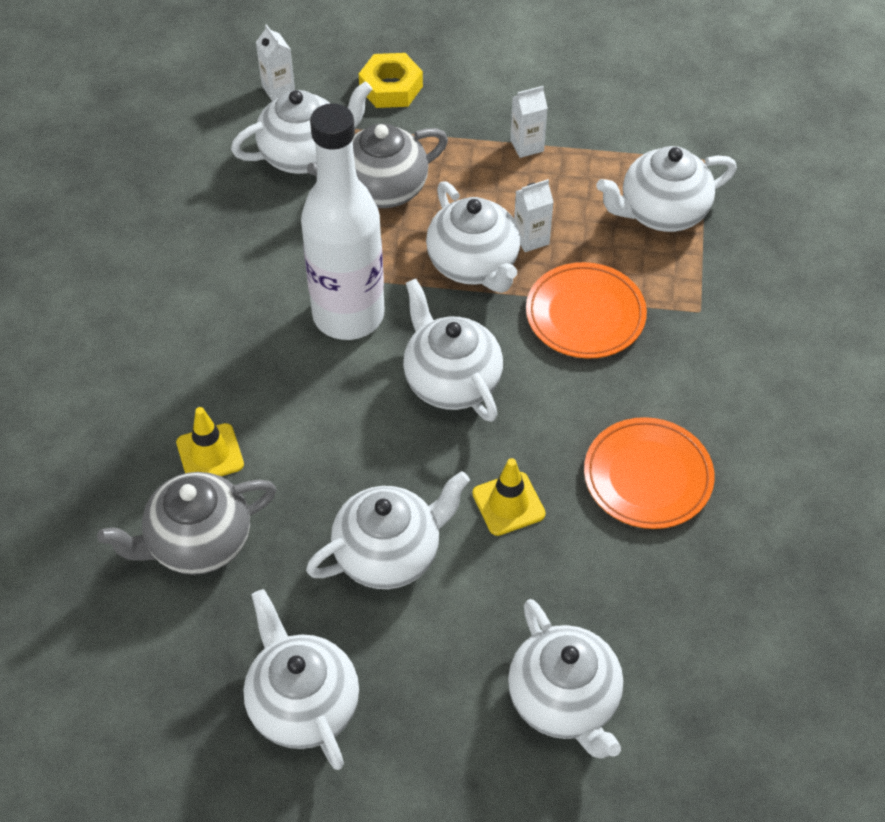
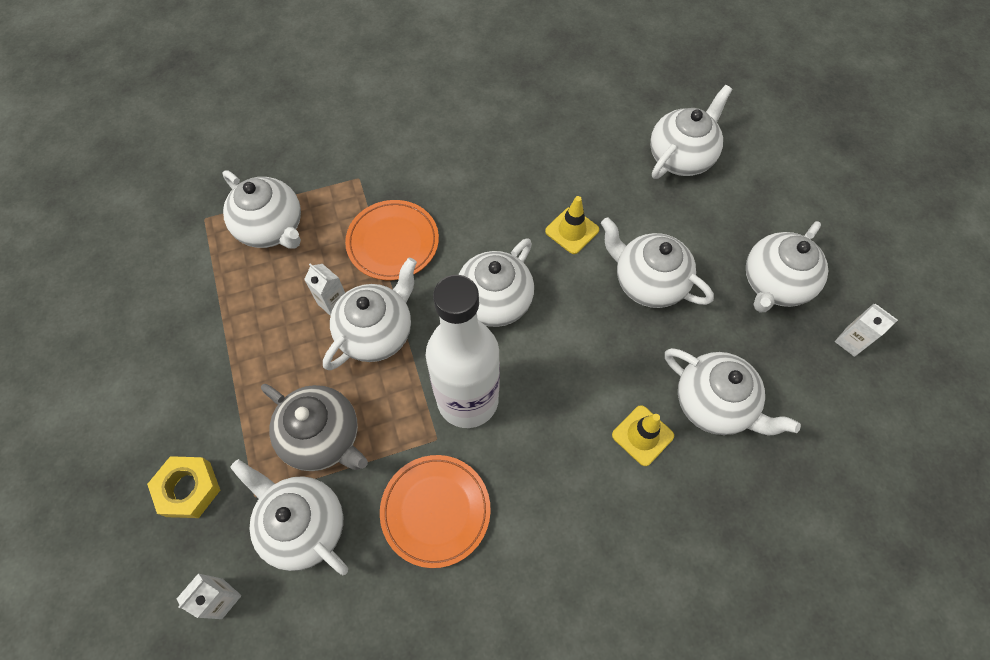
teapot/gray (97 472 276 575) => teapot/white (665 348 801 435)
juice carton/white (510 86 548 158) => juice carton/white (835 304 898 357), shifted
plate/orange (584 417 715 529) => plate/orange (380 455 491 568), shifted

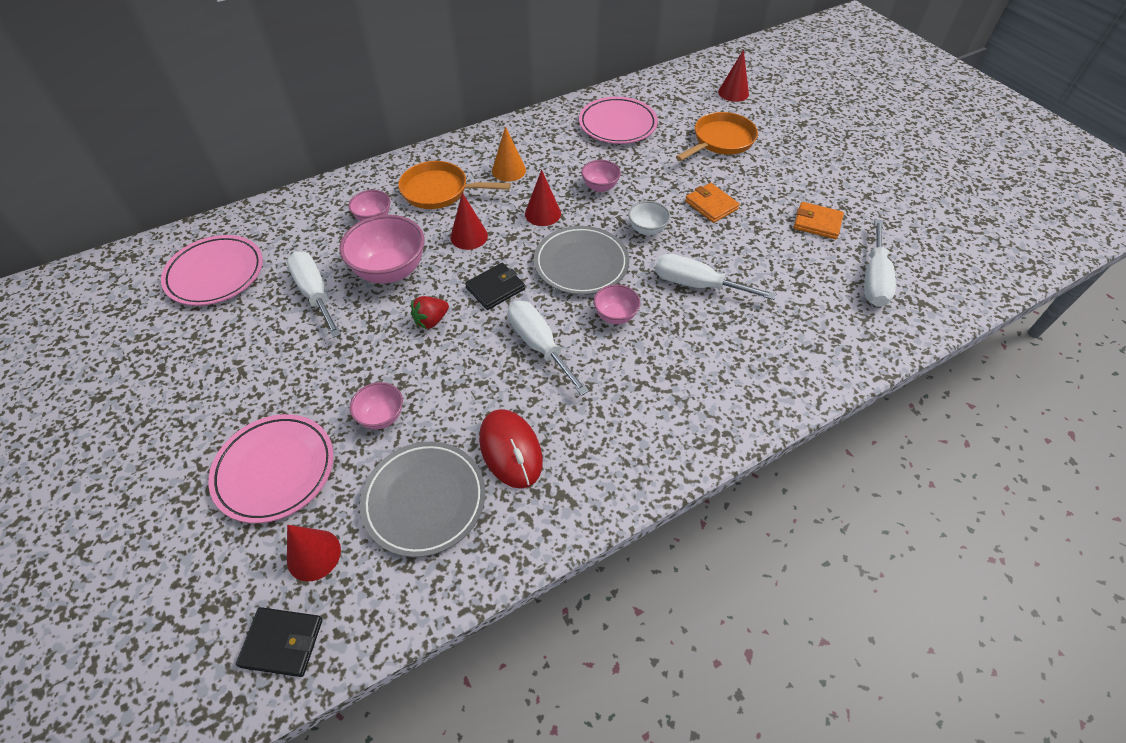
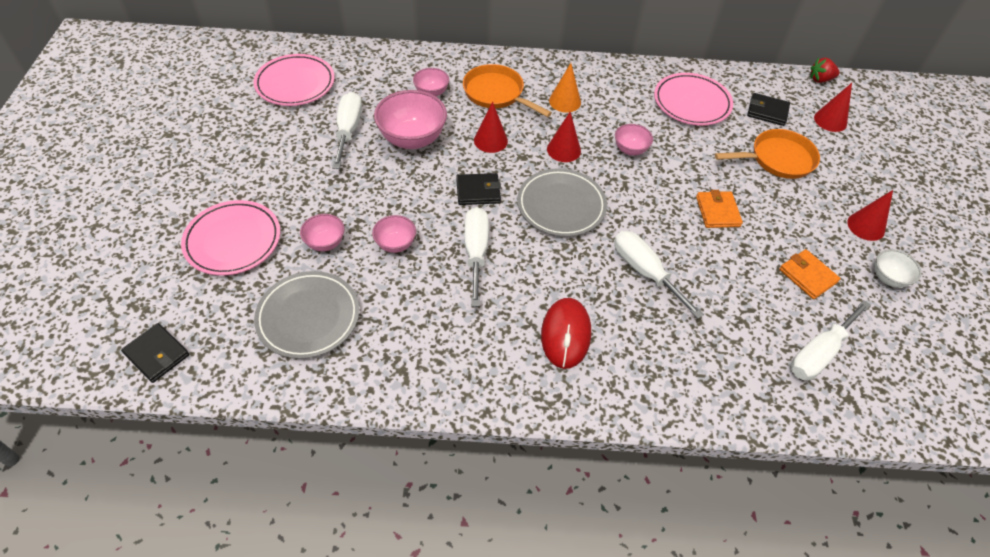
solid cone/scarlet (287 525 341 582) => solid cone/scarlet (847 190 893 241), shifted
toy strawberry/scarlet (411 296 449 330) => toy strawberry/scarlet (811 58 840 83), shifted
computer mouse/scarlet (479 409 543 489) => computer mouse/scarlet (541 298 591 369), shifted
bowl/rose-pink (594 285 640 324) => bowl/rose-pink (372 215 416 253), shifted
bowl/white (628 201 670 235) => bowl/white (875 249 922 288), shifted
nothing => billfold/black (747 93 790 126)

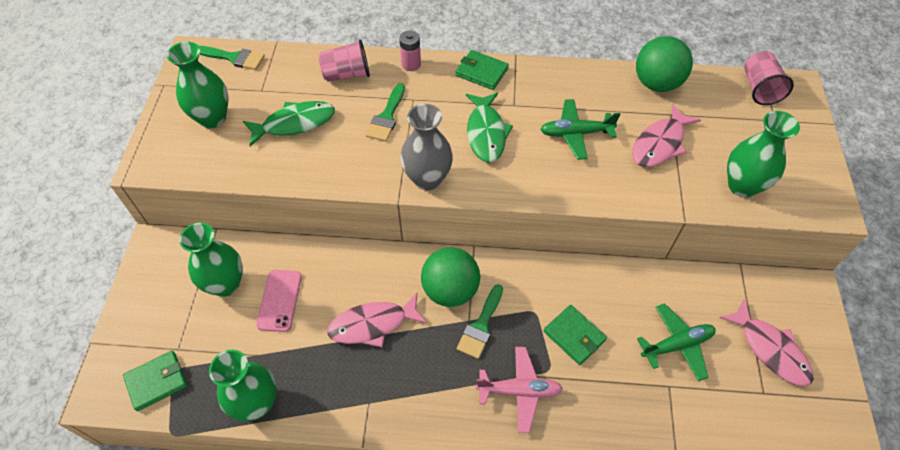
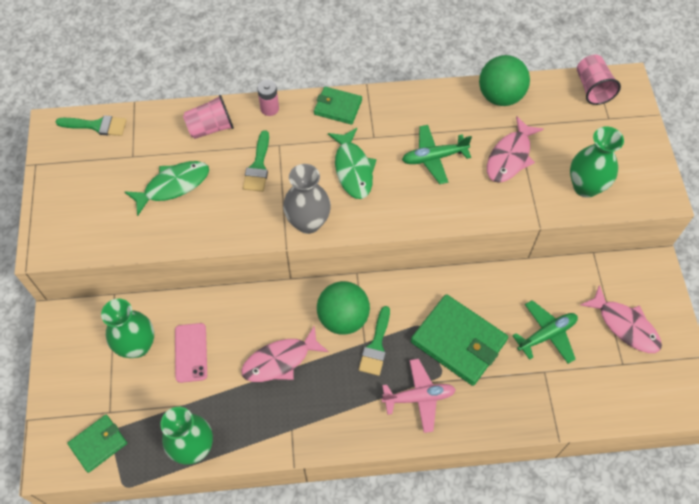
tall vase/emerald (167 41 229 128) => nothing
billfold/emerald (544 305 607 365) => billfold/emerald (411 294 508 386), x1.76

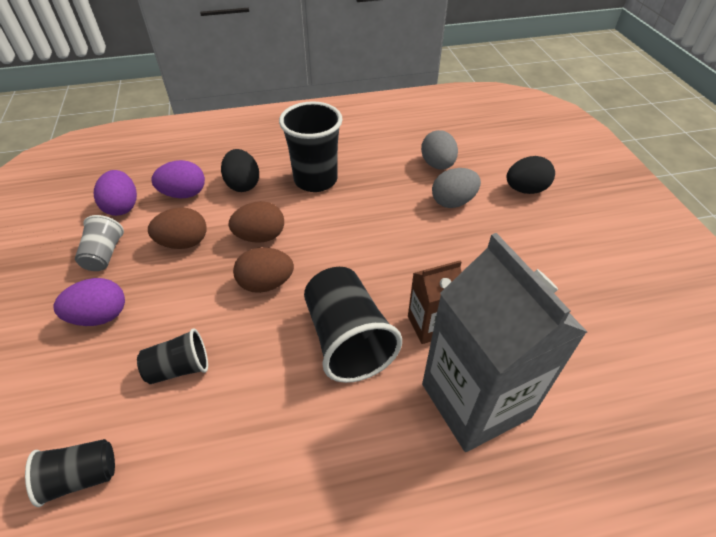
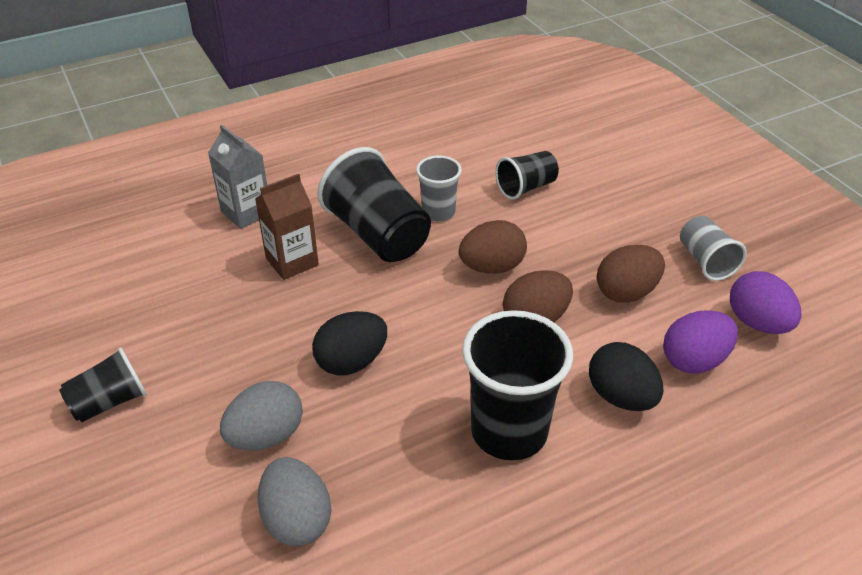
beaker/black (25 439 115 507) => beaker/black (59 347 147 422), shifted
egg/purple (53 278 125 326) => nothing
juice carton/gray (422 233 587 452) => juice carton/gray (208 125 267 229), x0.50
egg/black (507 156 555 194) => egg/black (312 311 387 375), shifted
nothing => beaker/gray (416 155 462 221)

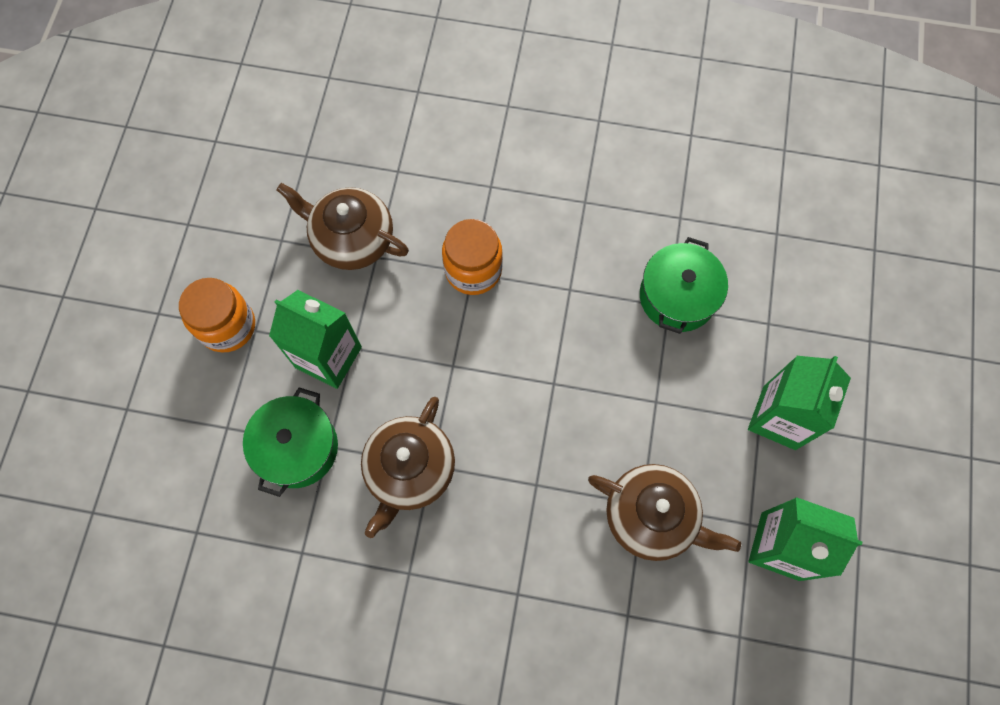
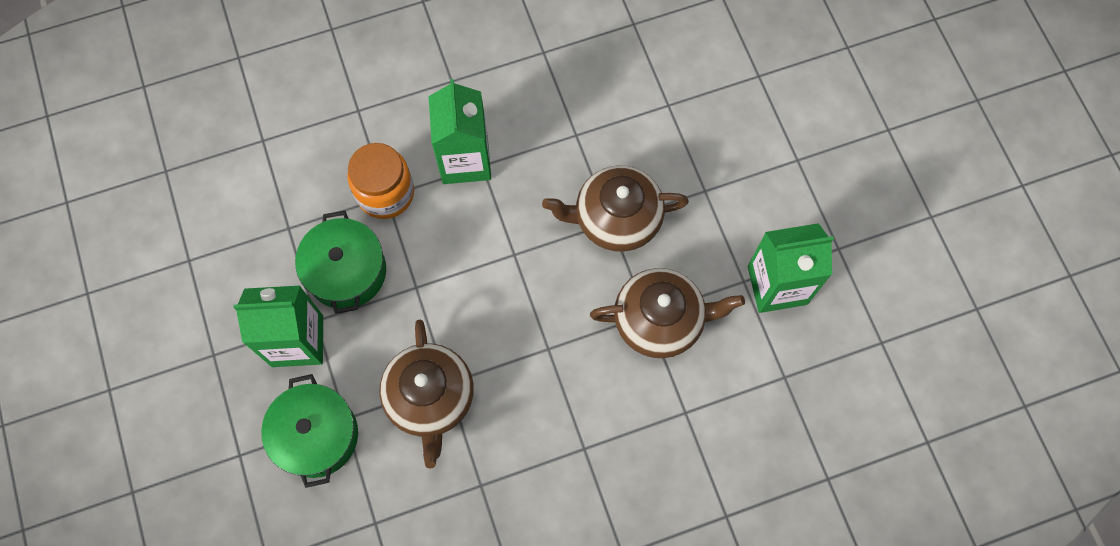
preserve jar/orange (179 278 255 352) => nothing
teapot/dark brown (277 183 409 270) => teapot/dark brown (542 166 689 252), shifted
cooking pot/emerald (640 237 728 334) => cooking pot/emerald (295 211 386 314), shifted
juice carton/emerald (748 356 851 450) => juice carton/emerald (429 79 491 184), shifted

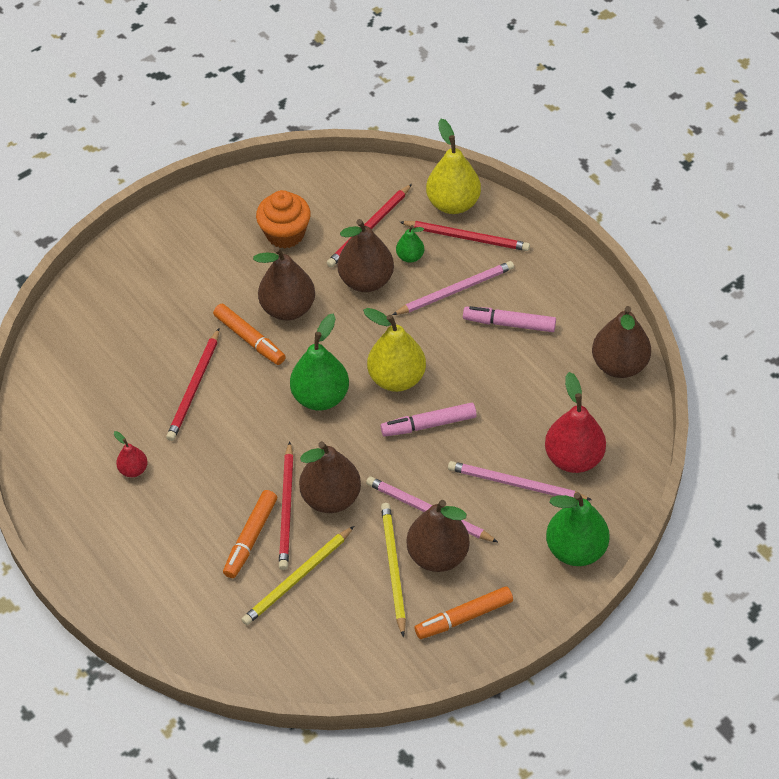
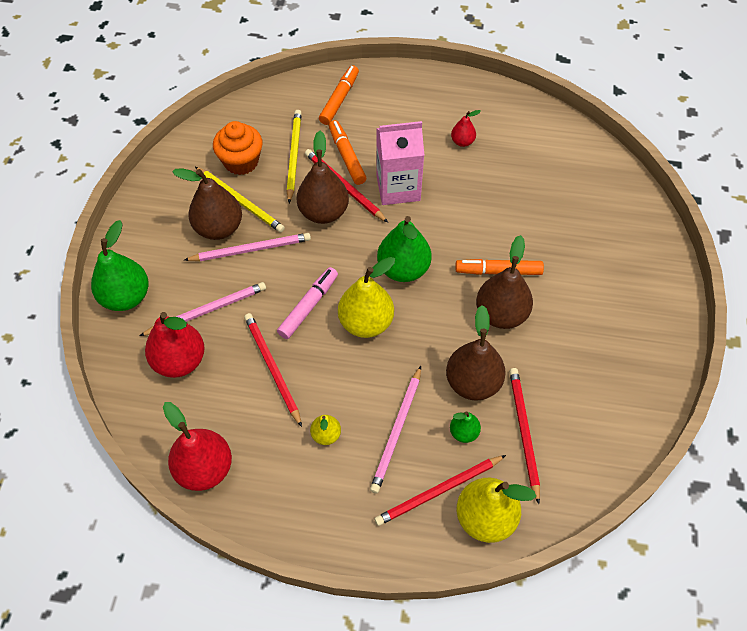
wooden pencil/scarlet (166 328 219 441) => wooden pencil/scarlet (244 313 302 427), shifted
muffin/orange (256 190 311 249) => muffin/orange (213 121 263 175), shifted
marker pen/orange (415 586 513 639) => marker pen/orange (319 65 359 125), shifted
marker pen/rose-pink (463 306 556 332) => toy pear/golden (310 415 341 445)
toy pear/dark brown (592 306 651 378) => toy pear/scarlet (163 402 232 491)
nothing => juice carton/rose-pink (376 121 424 205)

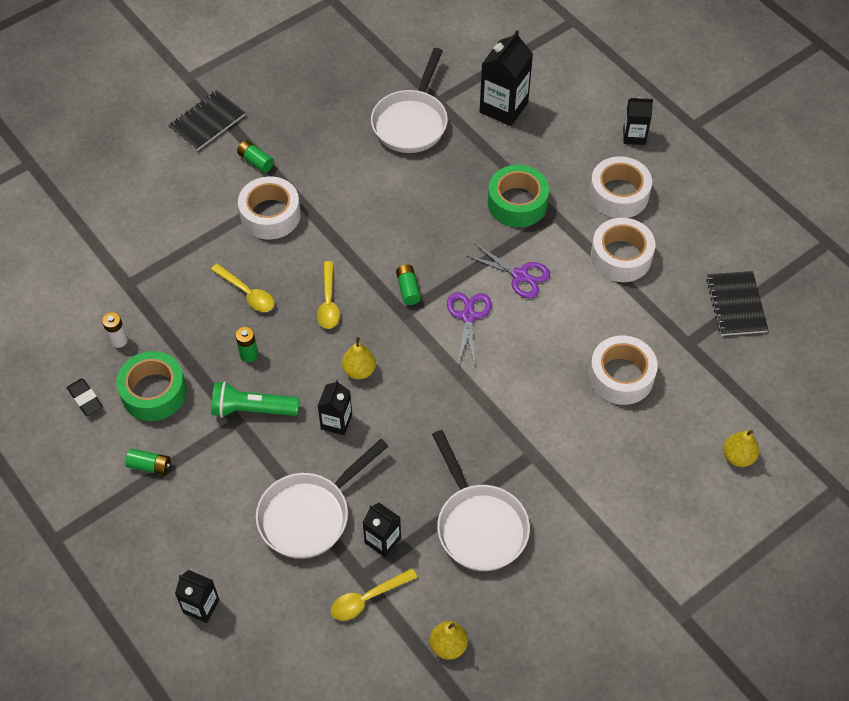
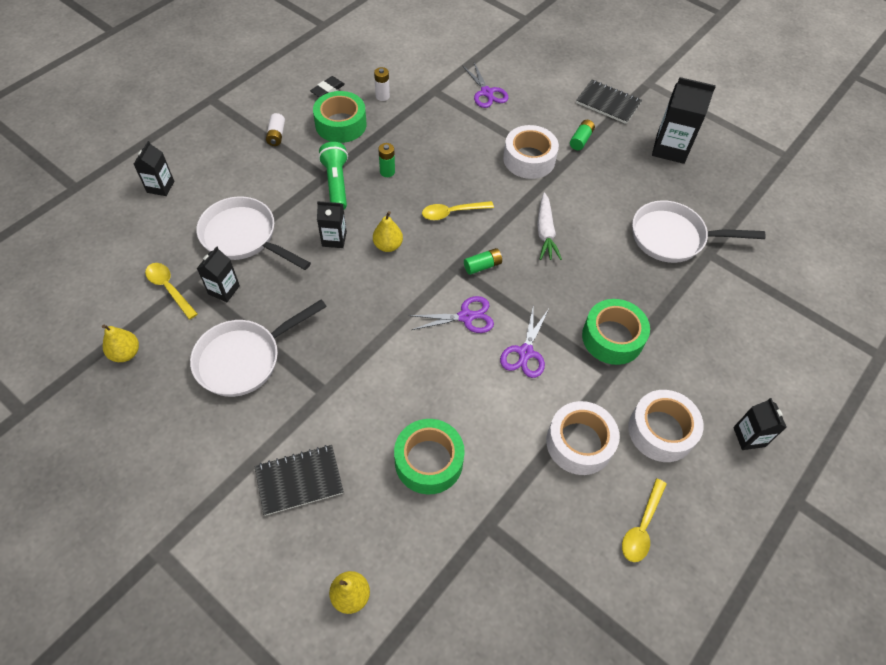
power cell/emerald (125 448 171 475) => power cell/white (266 113 285 146)
teaspoon/golden (211 263 275 312) => teaspoon/golden (622 479 667 562), shifted
juice carton/black (480 30 533 126) => juice carton/black (652 77 716 164), shifted
tape/white (589 335 658 405) => tape/emerald (394 419 465 495)
exercise book/black (706 271 768 336) => exercise book/black (254 445 344 516), shifted
nothing => pair of scissors/purple (462 63 509 108)
nothing => carrot/white (537 193 562 260)

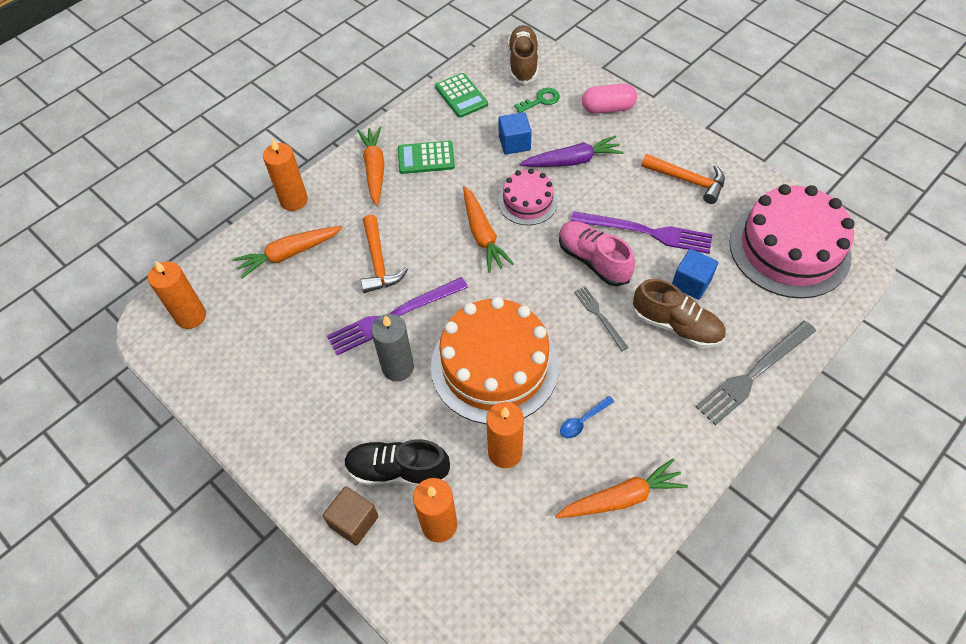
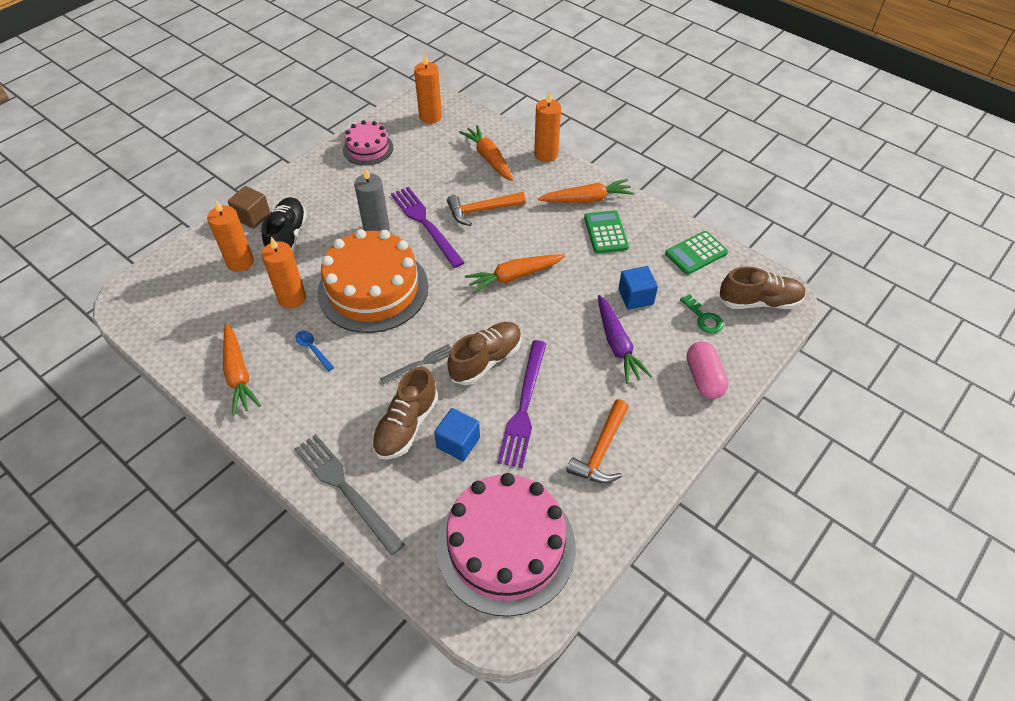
cake/rose-pink (498 169 558 225) => cake/rose-pink (343 120 393 165), shifted
lace-up shoe/rose-pink (559 221 635 286) => lace-up shoe/dark brown (447 322 522 385)

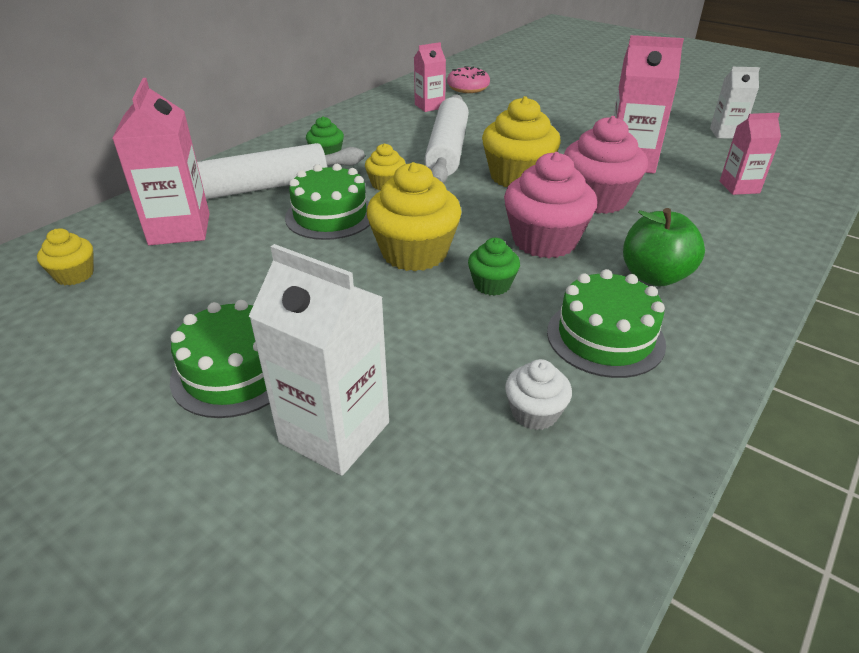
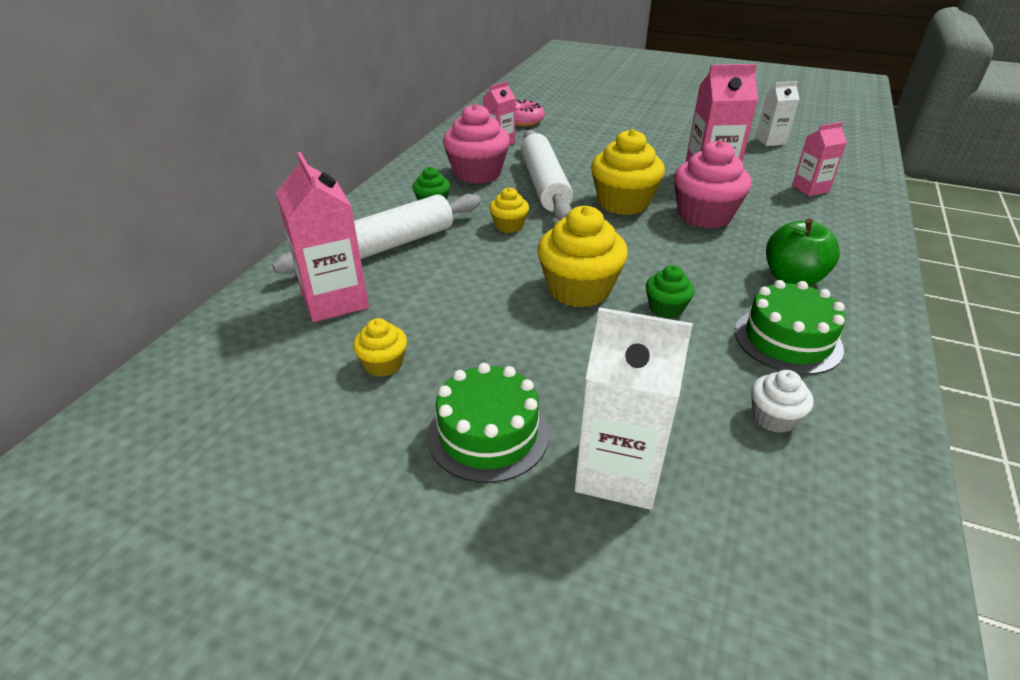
muffin/golden (37 228 94 285) => muffin/golden (353 318 407 377), shifted
cake/emerald (285 164 370 240) => nothing
muffin/rose-pink (504 152 597 258) => muffin/rose-pink (443 104 510 184), shifted

